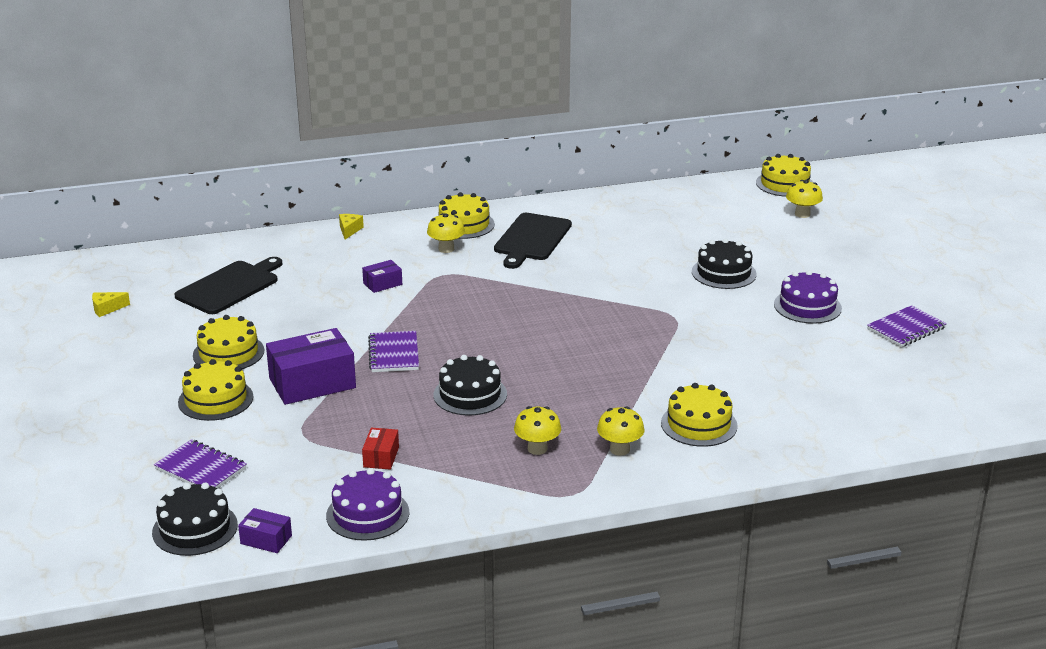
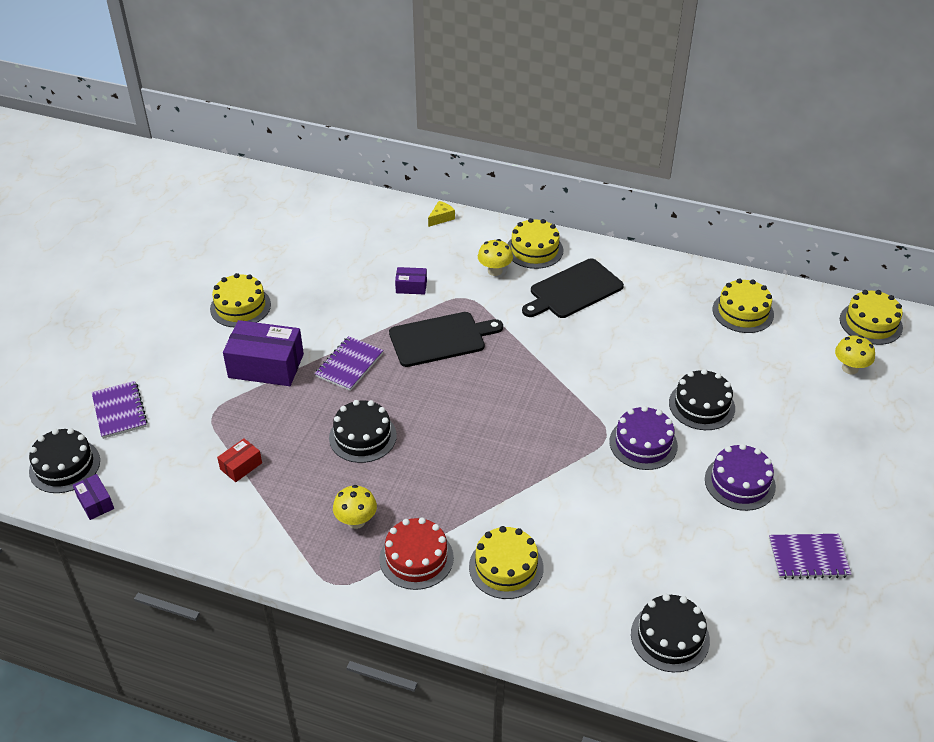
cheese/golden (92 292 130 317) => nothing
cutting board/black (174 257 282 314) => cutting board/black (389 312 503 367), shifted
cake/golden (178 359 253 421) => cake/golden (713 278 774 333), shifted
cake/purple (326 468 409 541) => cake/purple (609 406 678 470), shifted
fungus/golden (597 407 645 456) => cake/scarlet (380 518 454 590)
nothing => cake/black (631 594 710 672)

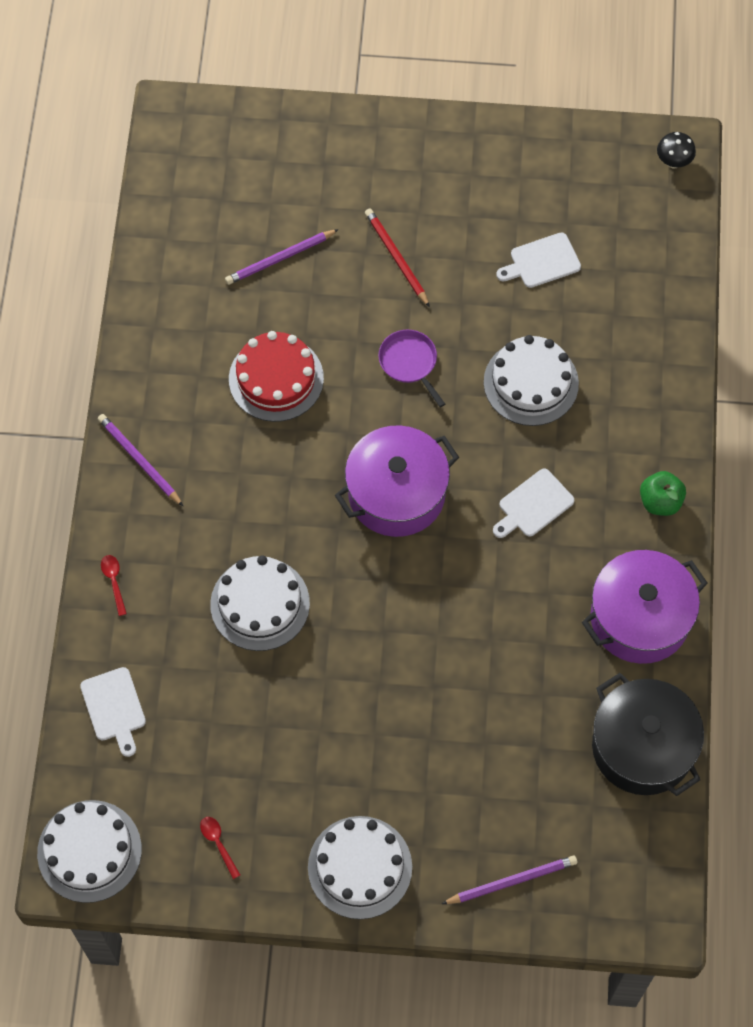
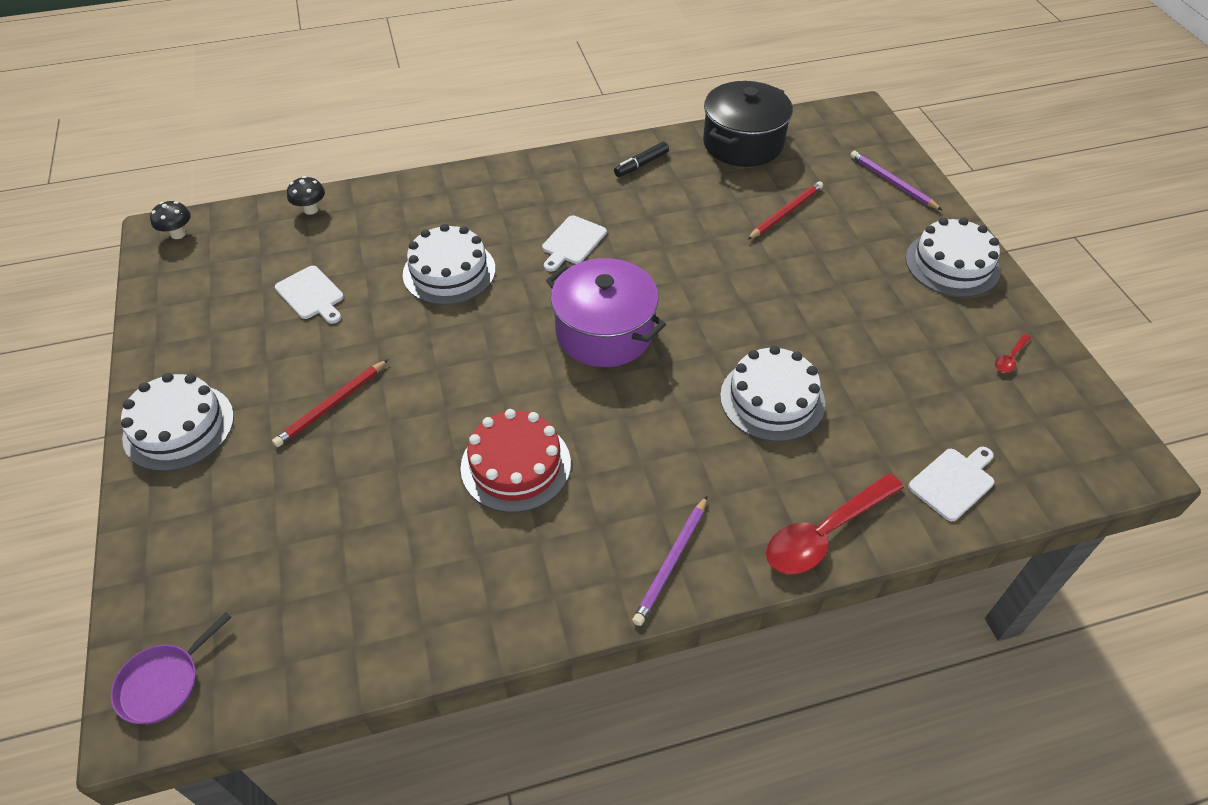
cake/white (37 800 142 903) => cake/white (121 373 234 471), shifted
teaspoon/scarlet (101 555 127 616) => teaspoon/scarlet (766 473 904 574), x2.30
wooden pencil/purple (225 229 339 285) => nothing
skillet/purple (378 330 445 407) => skillet/purple (111 612 232 724), shifted
cutting board/white (493 468 574 538) => cutting board/white (542 215 607 272), 90 degrees clockwise
cooking pot/purple (582 550 708 664) => marker pen/black (614 142 669 177)
toy apple/emerald (640 471 686 516) => nothing
nothing => fungus/black (287 176 325 215)
nothing => wooden pencil/scarlet (747 181 823 240)

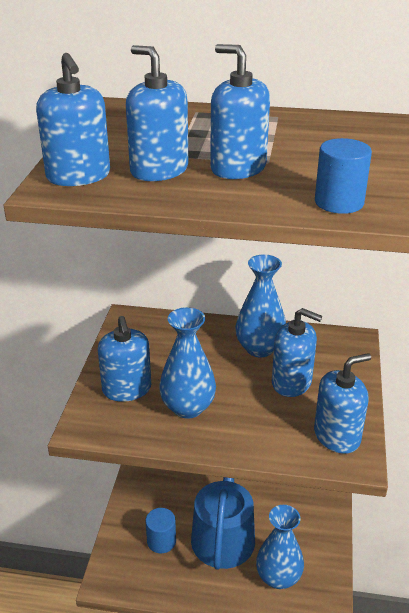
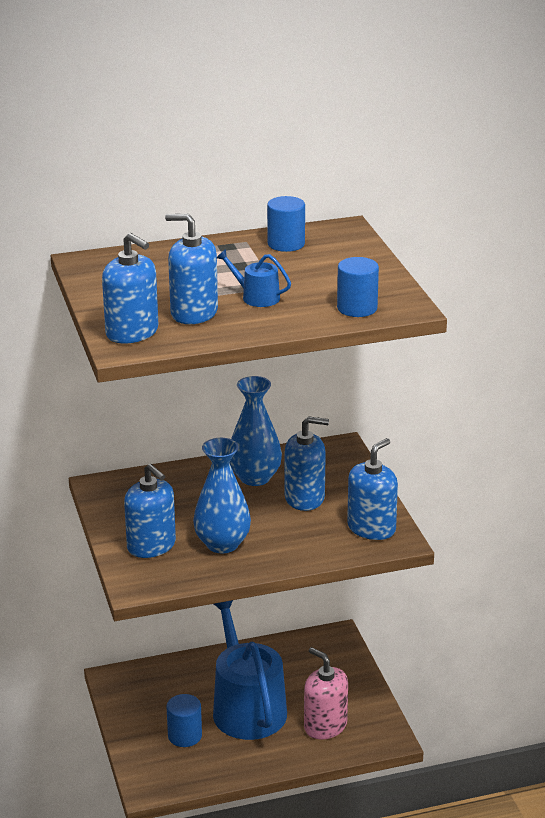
soap pump/cobalt (210 44 270 179) => sprinkling can/cobalt (217 249 291 307)
tall vase/cobalt (256 505 304 589) => soap pump/rose-pink (304 647 348 740)
nothing => solid cylinder/cobalt (267 196 305 252)

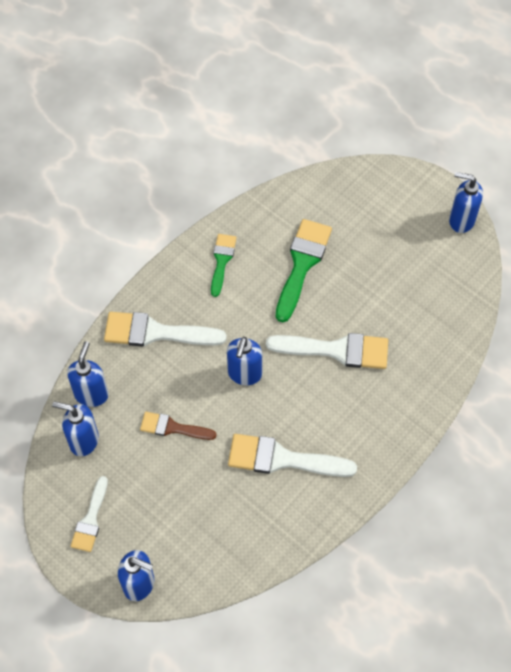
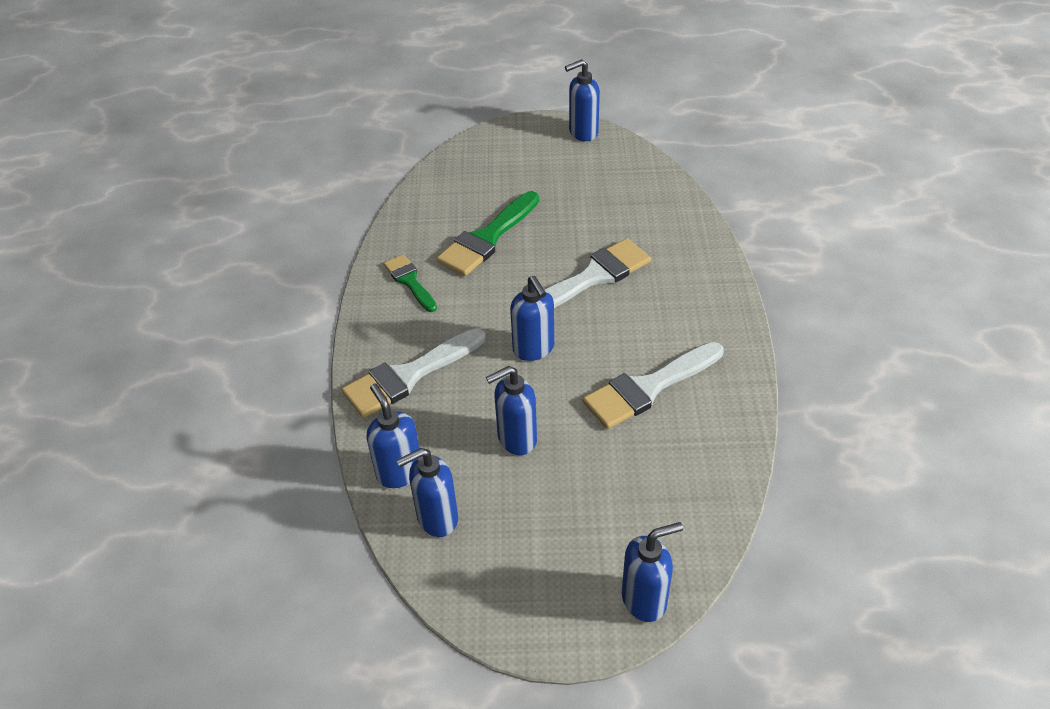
paintbrush/white (71 476 108 552) => nothing
paintbrush/dark brown (140 412 216 440) => soap pump/cobalt (486 366 537 455)
paintbrush/emerald (276 219 332 322) => paintbrush/emerald (437 191 539 276), 120 degrees counterclockwise

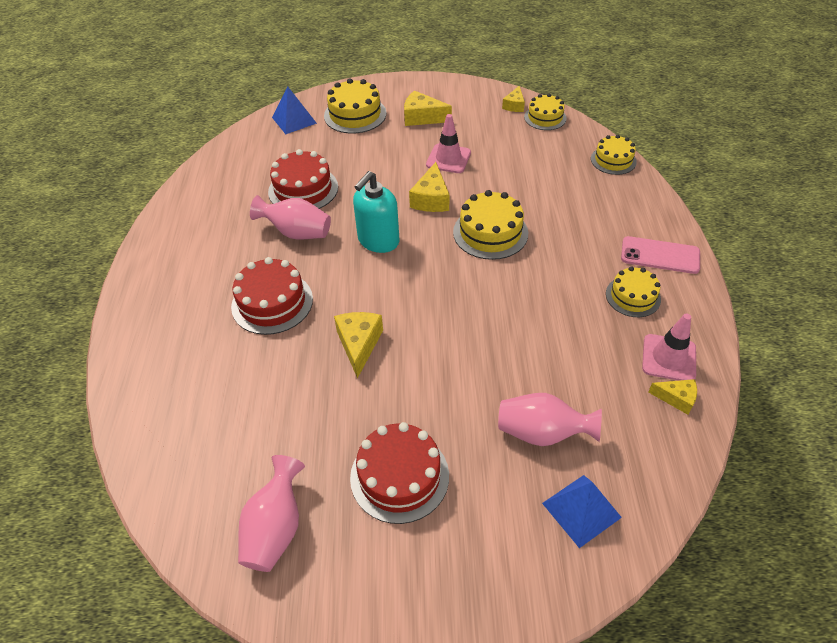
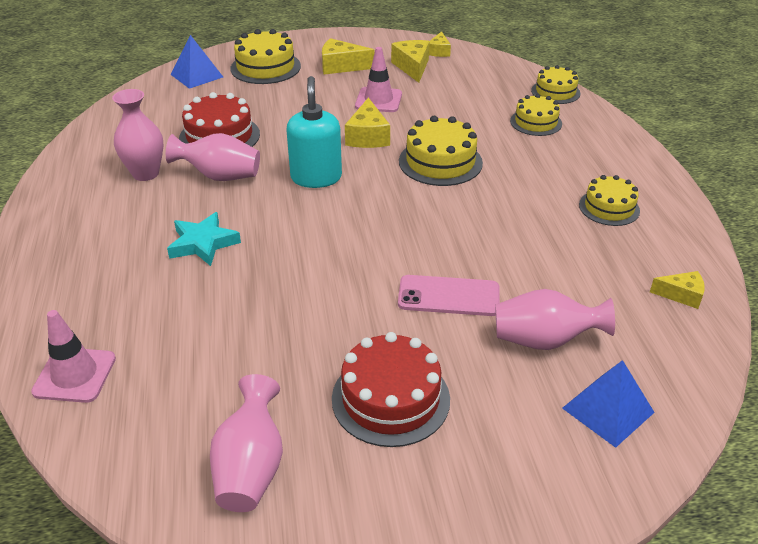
cake/scarlet (231 257 313 335) => star/teal (167 212 241 266)
cheese/golden (334 312 383 379) => cheese/golden (391 40 429 83), shifted
soap pump/teal (353 171 400 253) => soap pump/teal (286 76 342 188), 150 degrees clockwise
cake/golden (524 94 567 130) => cake/golden (510 94 562 136), shifted
phone/rose-pink (621 236 700 274) => phone/rose-pink (398 275 500 316), shifted
safety cone/rose-pink (642 313 696 381) => safety cone/rose-pink (31 310 116 403), shifted
nothing => tall vase/rose-pink (112 89 163 181)

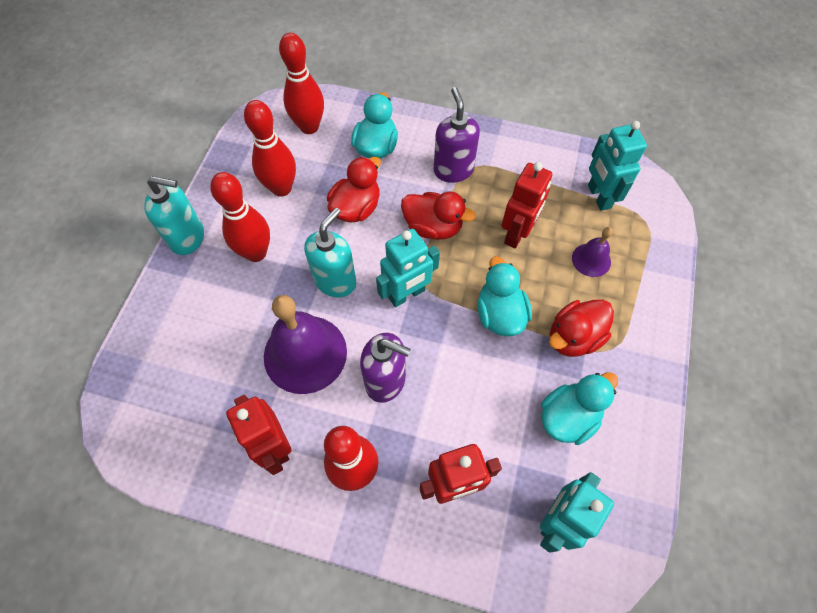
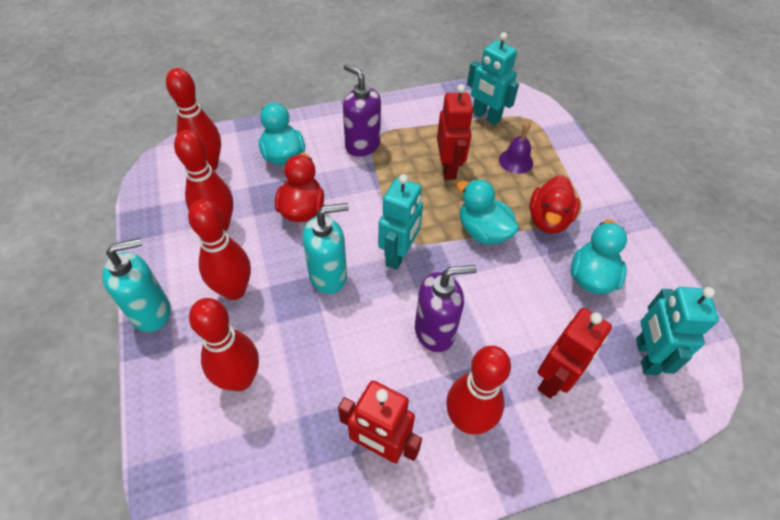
hand bell/purple (264 295 347 394) => nothing
soap pump/teal (304 208 357 298) => soap pump/teal (303 203 349 294), 75 degrees clockwise
duck/scarlet (401 191 476 239) => nothing
nothing => skittle/scarlet (189 298 259 391)

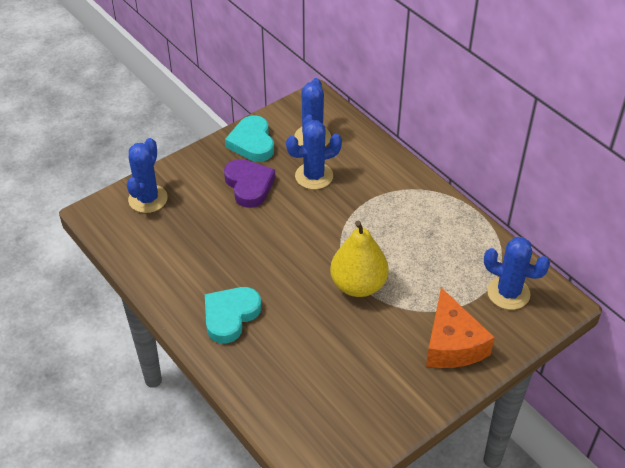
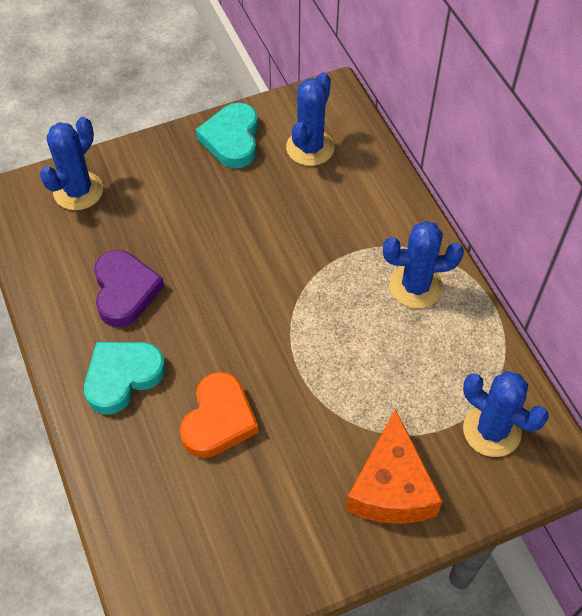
heart/purple (224 159 276 208) => heart/purple (94 250 164 327), shifted
cactus/cobalt (286 120 342 190) => cactus/cobalt (383 221 464 309), shifted
toy pear/golden (330 220 389 297) => nothing
nothing => heart/orange (180 372 259 458)

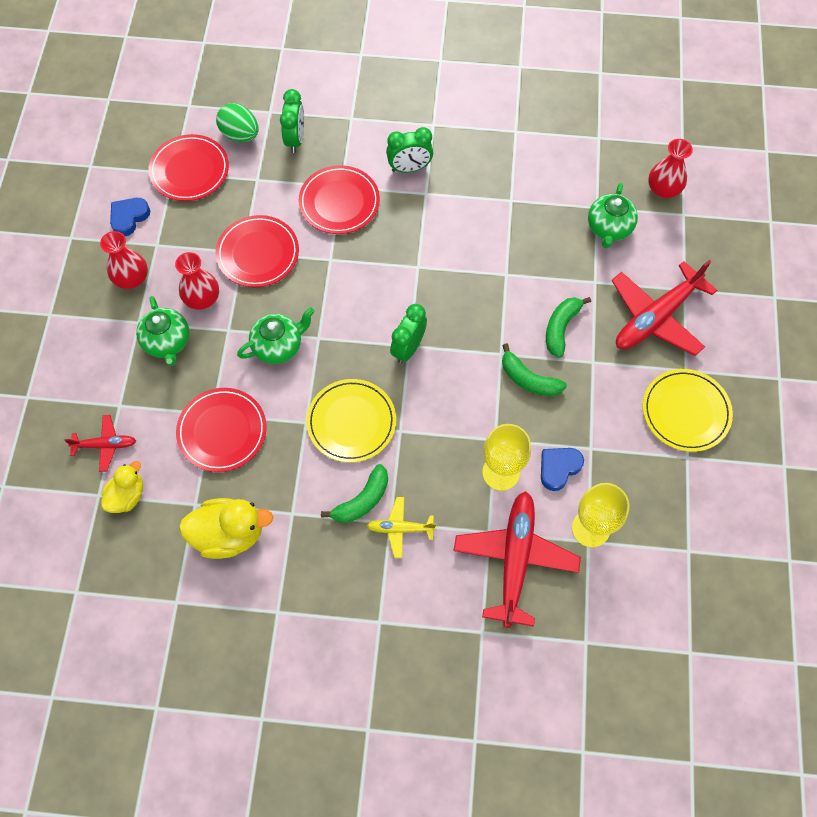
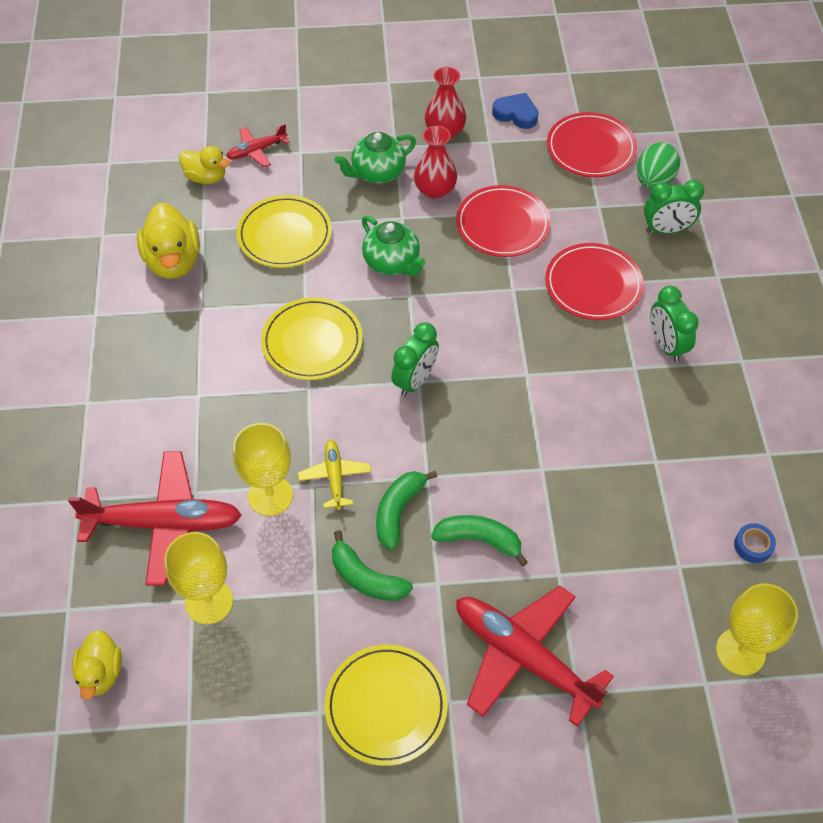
toy plane/scarlet (64 415 136 472) => toy plane/scarlet (226 124 289 167), 75 degrees clockwise
plate/scarlet (176 388 266 472) => plate/golden (237 195 332 268)
toy banana/emerald (321 464 388 523) => toy banana/emerald (332 530 413 601), shifted
toy plane/golden (367 497 436 558) => toy plane/golden (298 439 371 510), shifted
clock/emerald (390 304 427 364) => clock/emerald (391 322 439 397), 105 degrees clockwise
heart/cobalt (541 448 584 491) => nothing
teapot/emerald (588 183 638 248) => nothing
tall vase/scarlet (648 139 693 198) => chalice/golden (716 584 798 675)
nothing => duck/golden (72 630 122 700)
nothing => tape/cobalt (734 523 776 563)

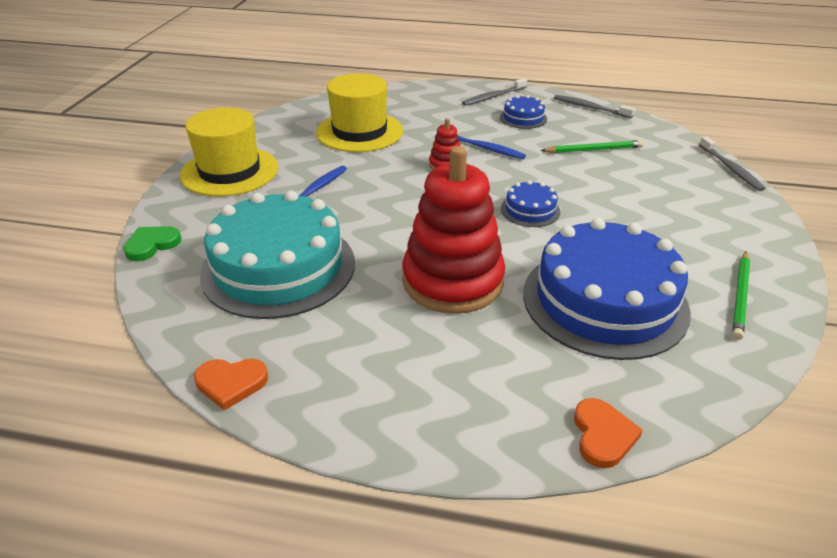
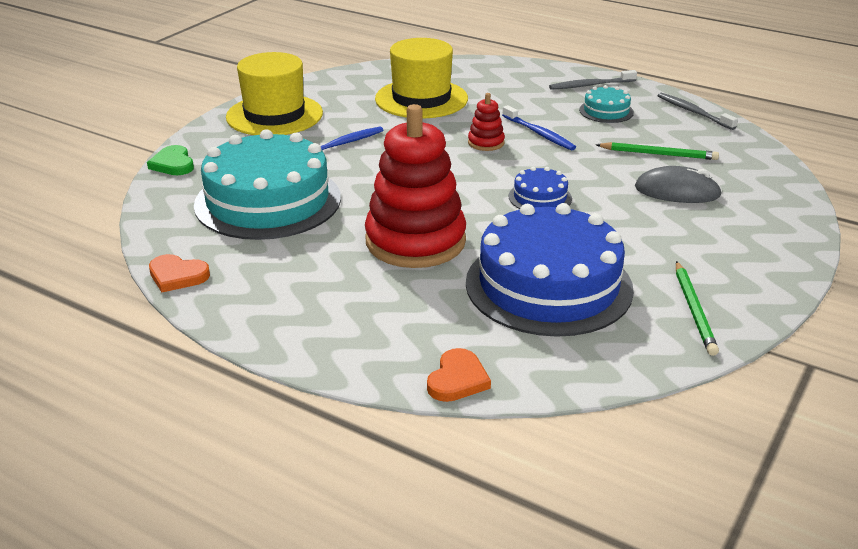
heart/emerald (123 226 182 261) => heart/emerald (147 145 194 175), 90 degrees counterclockwise
cake/cobalt (500 95 547 129) => cake/teal (579 85 634 123)
toothbrush/gray (699 136 765 191) => nothing
wooden pencil/emerald (732 251 750 340) => wooden pencil/emerald (676 261 719 356), 45 degrees counterclockwise
nothing => computer mouse/gray (635 166 722 203)

